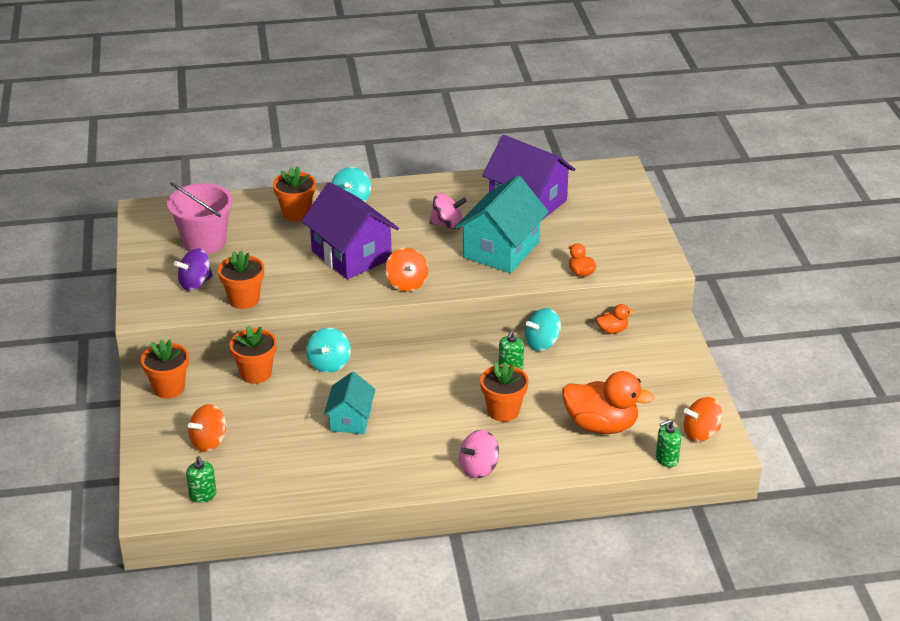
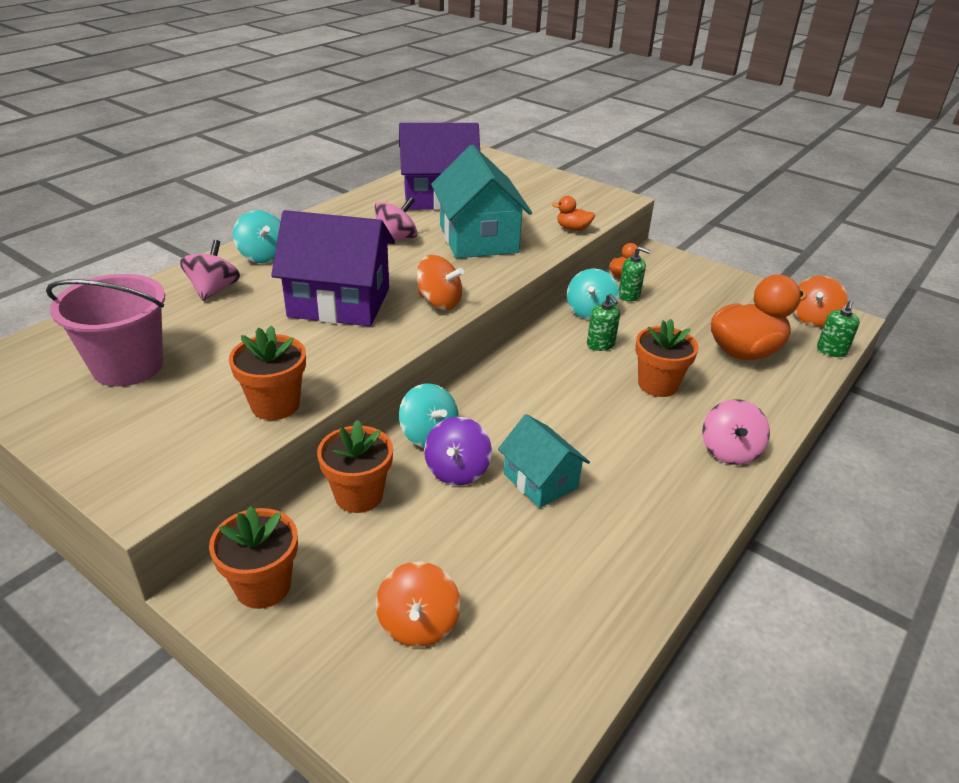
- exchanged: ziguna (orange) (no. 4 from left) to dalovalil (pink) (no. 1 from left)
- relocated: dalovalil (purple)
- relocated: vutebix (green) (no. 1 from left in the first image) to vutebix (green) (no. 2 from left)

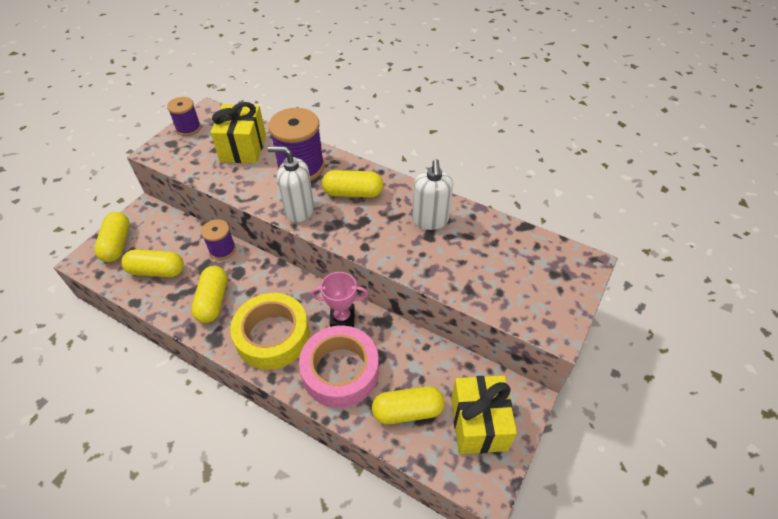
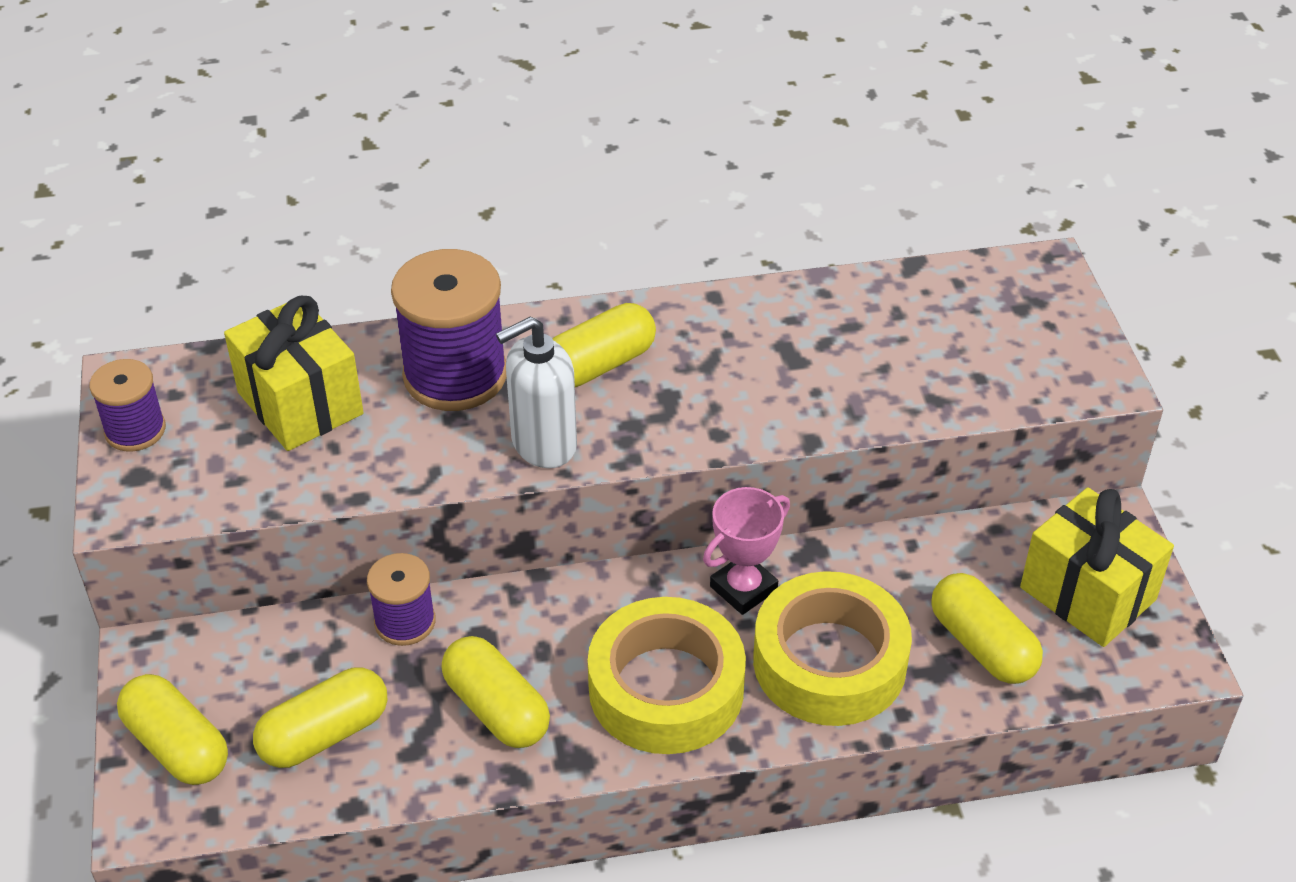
- colour: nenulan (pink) to nenulan (yellow) (no. 2 from left)
- spun: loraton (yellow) (no. 5 from left) 75 degrees counterclockwise
- missing: vutebix (white) (no. 2 from left)

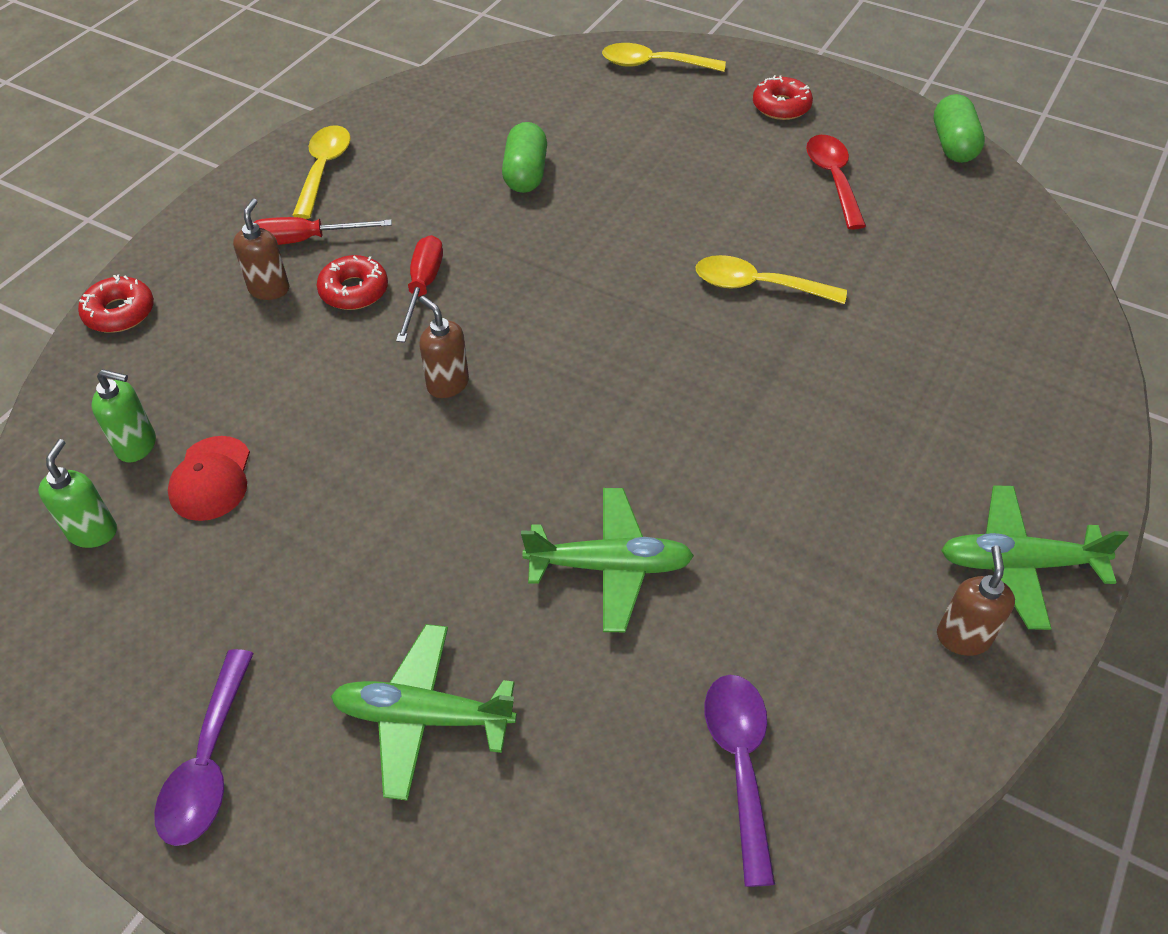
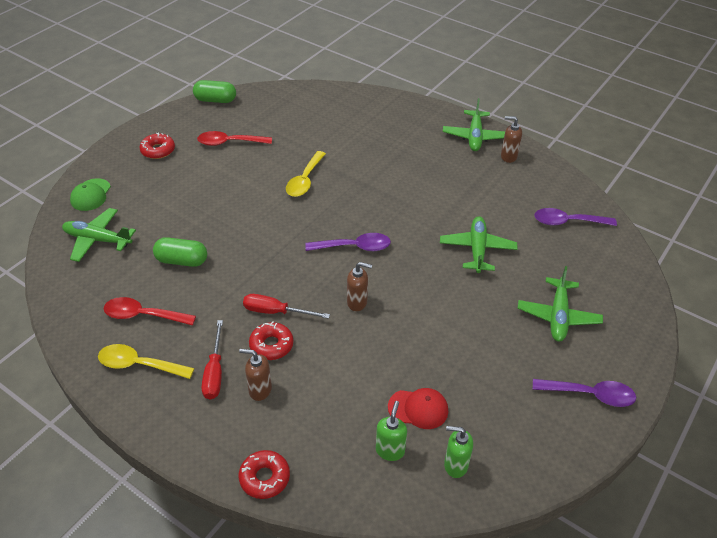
- appeared: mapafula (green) (no. 1 from left)
- exchanged: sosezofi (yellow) (no. 2 from left) to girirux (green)
- appeared: sosezofi (red) (no. 1 from left)
- appeared: sosezofi (purple) (no. 1 from left)
- spun: vutebix (brown) (no. 2 from left) 135 degrees counterclockwise

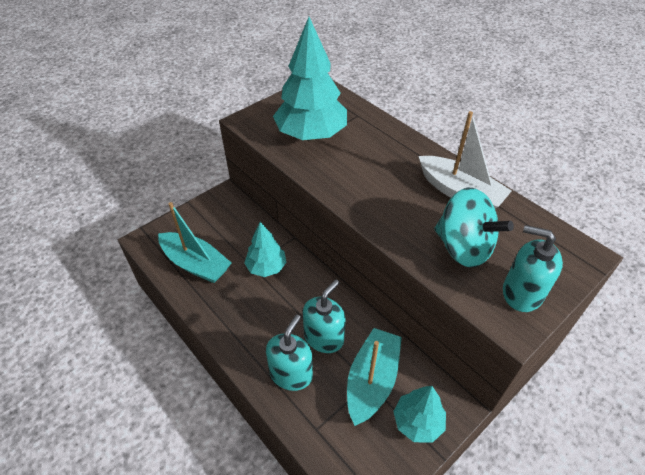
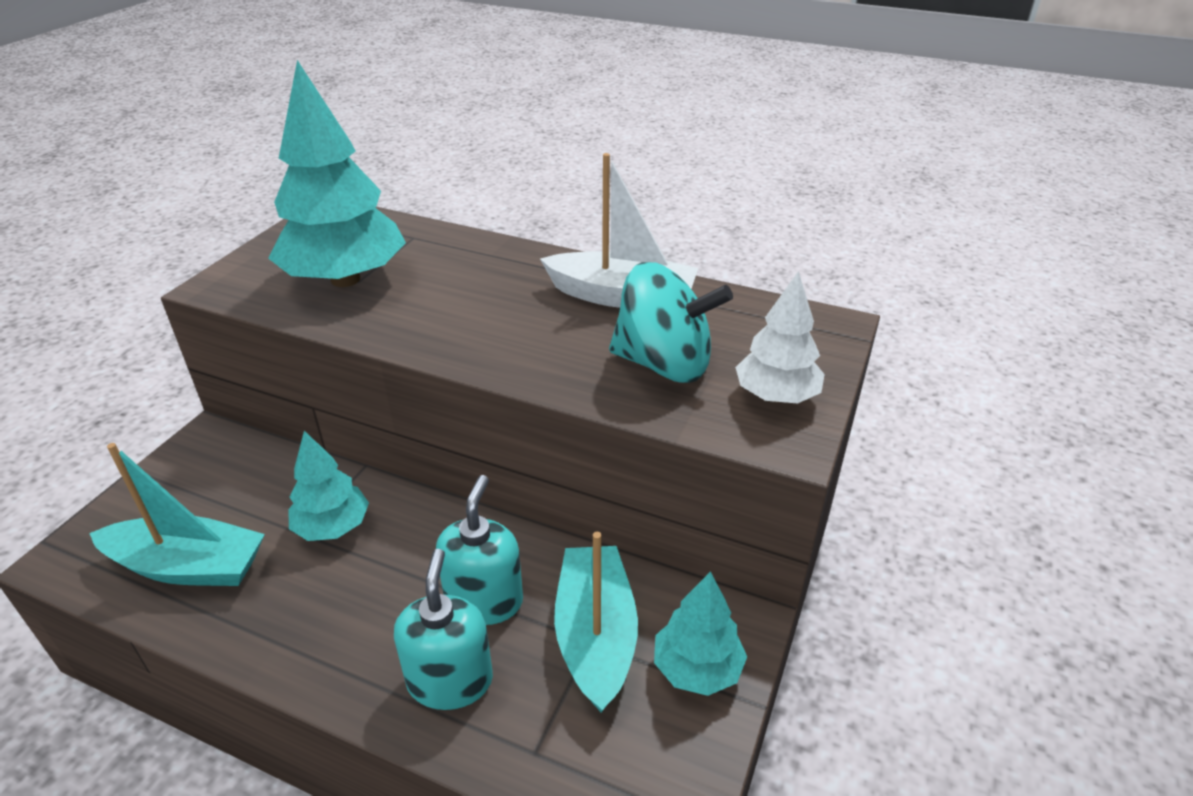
- exchanged: vutebix (turquoise) (no. 3 from left) to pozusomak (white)

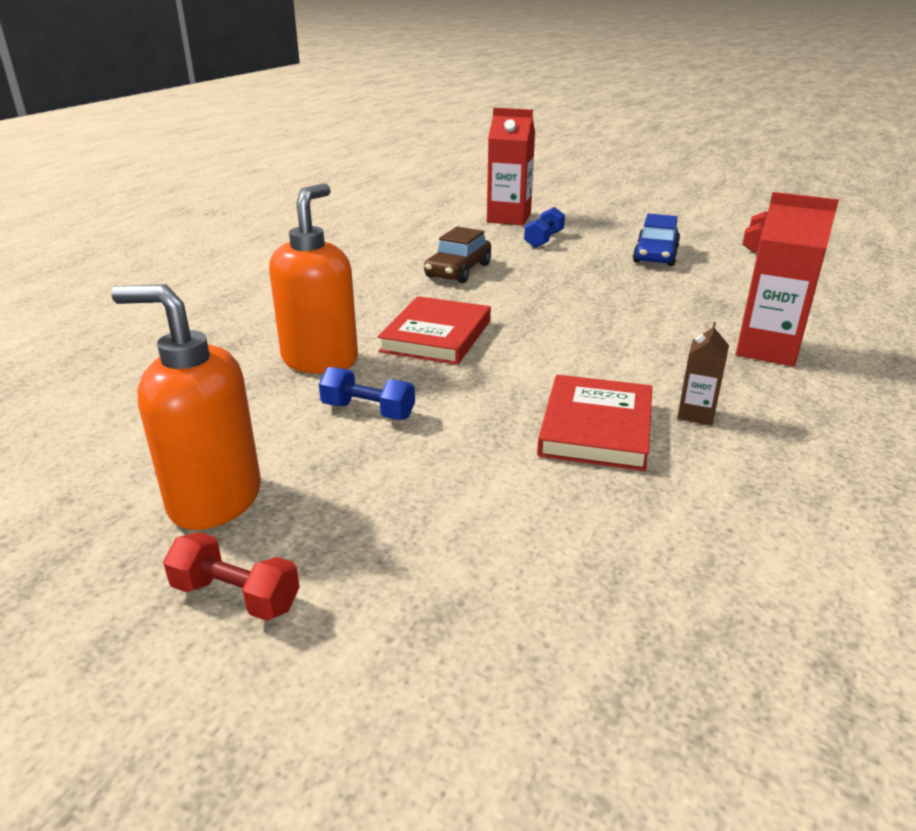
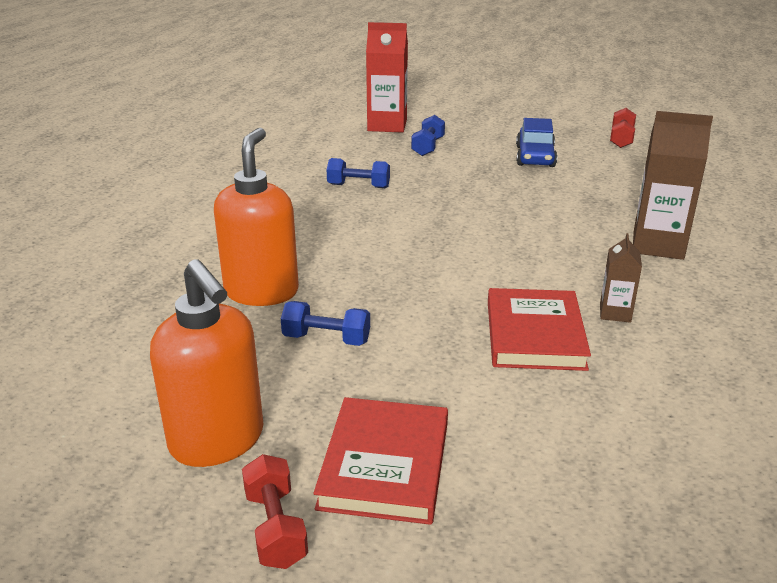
- spun: vutebix (orange) (no. 1 from left) 135 degrees counterclockwise
- spun: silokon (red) (no. 1 from left) 60 degrees clockwise
- relocated: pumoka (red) (no. 1 from left)
- exchanged: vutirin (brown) to silokon (blue) (no. 2 from left)
- colour: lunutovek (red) (no. 2 from left) to lunutovek (brown) (no. 2 from left)

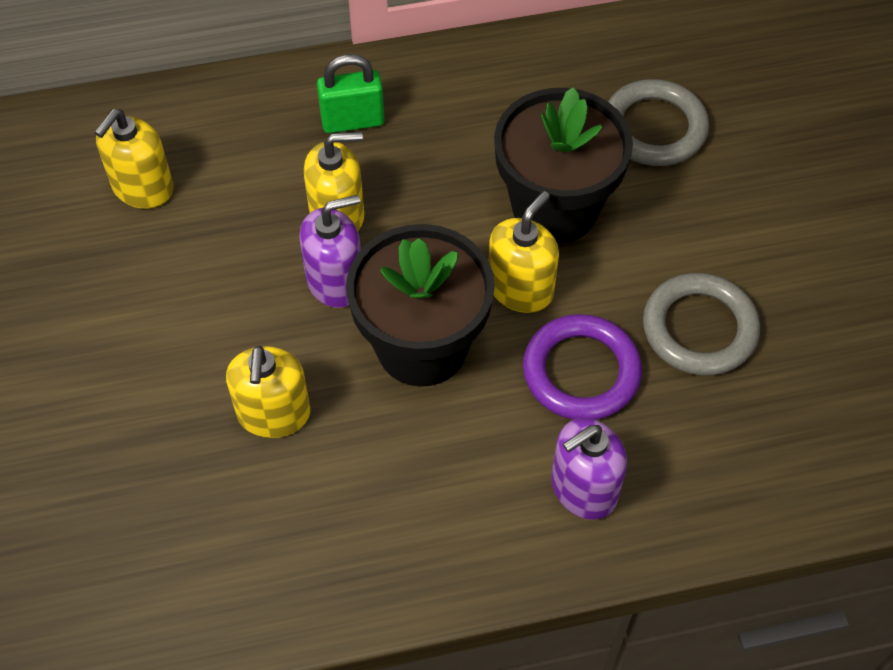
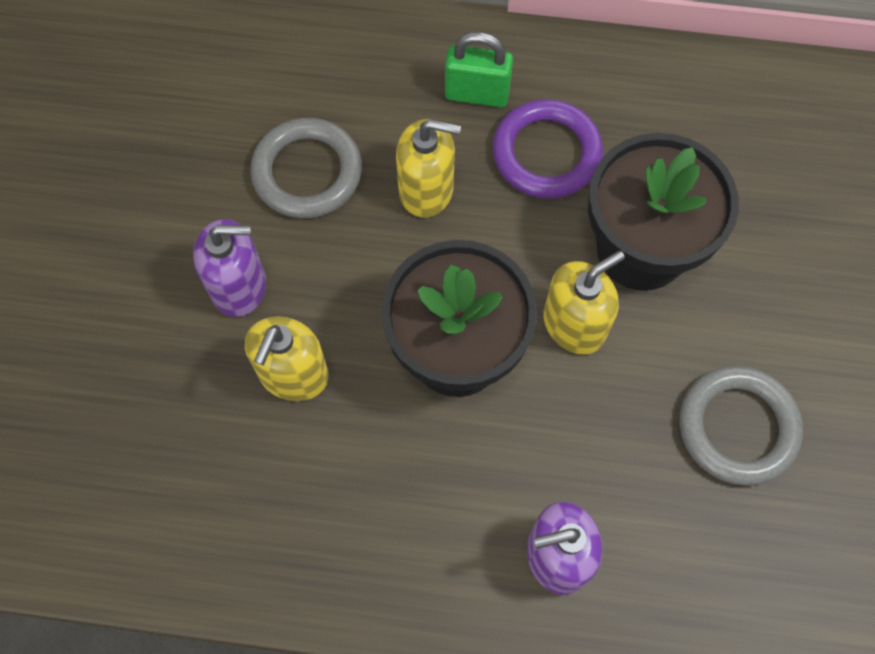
- relocated: vutebix (purple) (no. 1 from left)
- relocated: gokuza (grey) (no. 1 from left)
- relocated: gokuza (purple)
- missing: vutebix (yellow) (no. 1 from left)

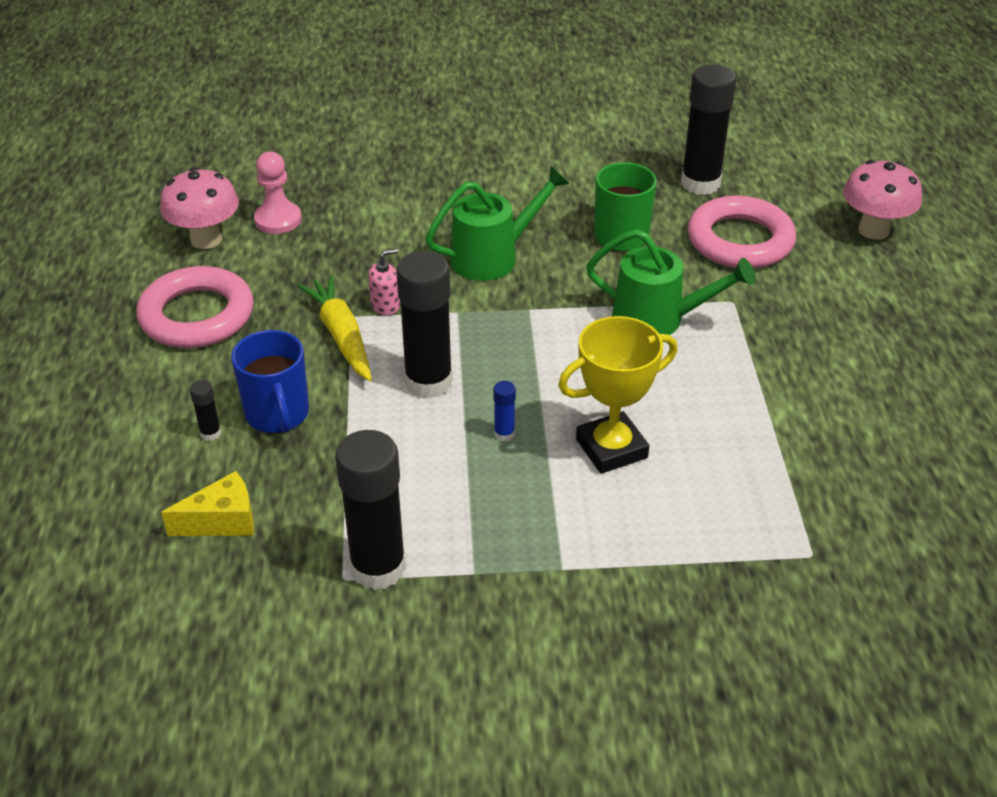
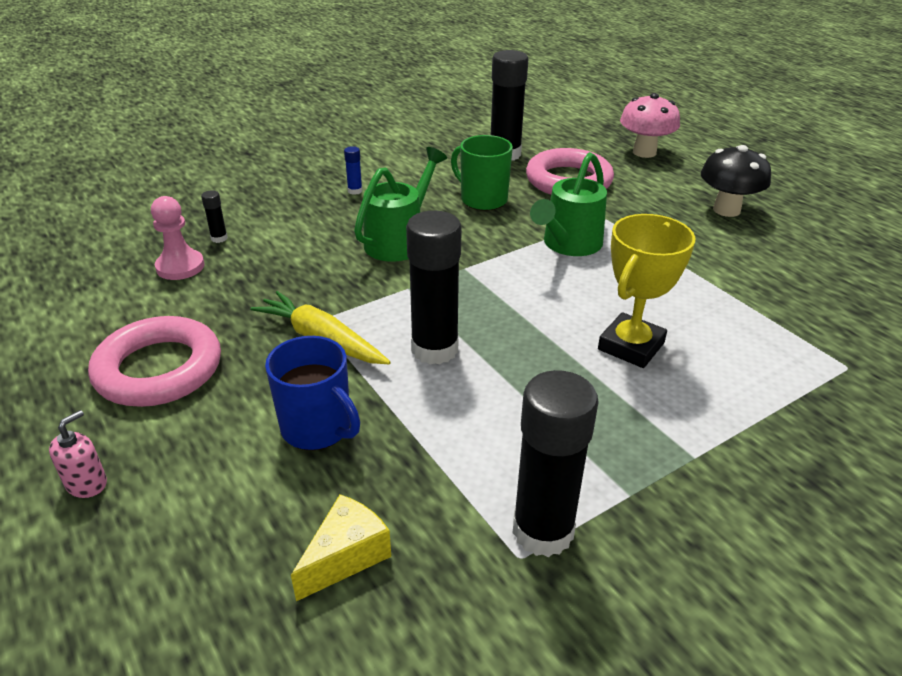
- relocated: vutebix (pink)
- relocated: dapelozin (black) (no. 1 from left)
- relocated: dapelozin (blue)
- spun: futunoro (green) (no. 2 from left) 135 degrees clockwise
- appeared: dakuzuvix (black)
- missing: dakuzuvix (pink) (no. 1 from left)

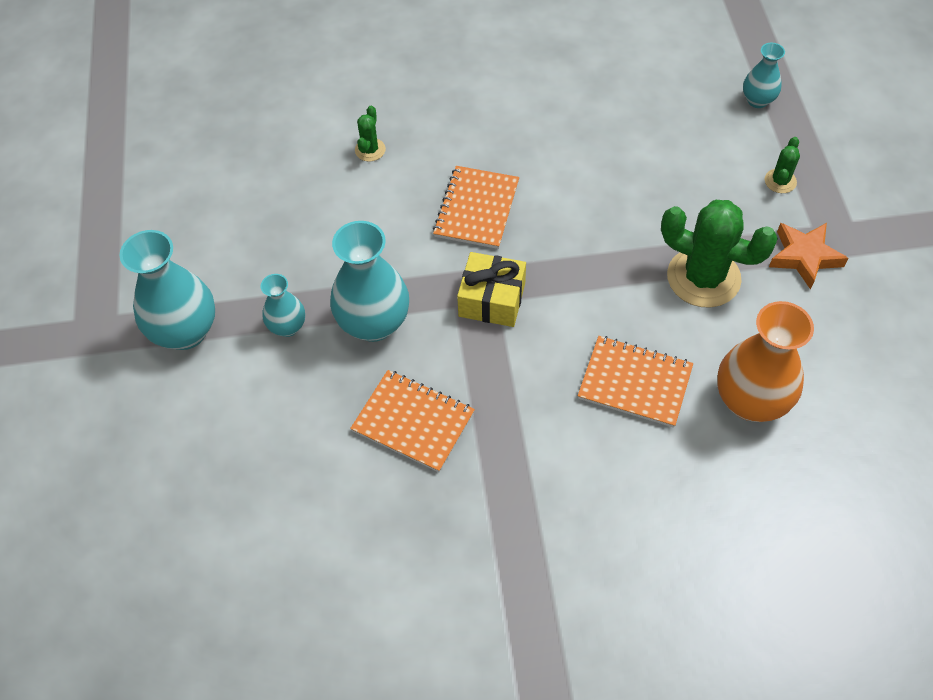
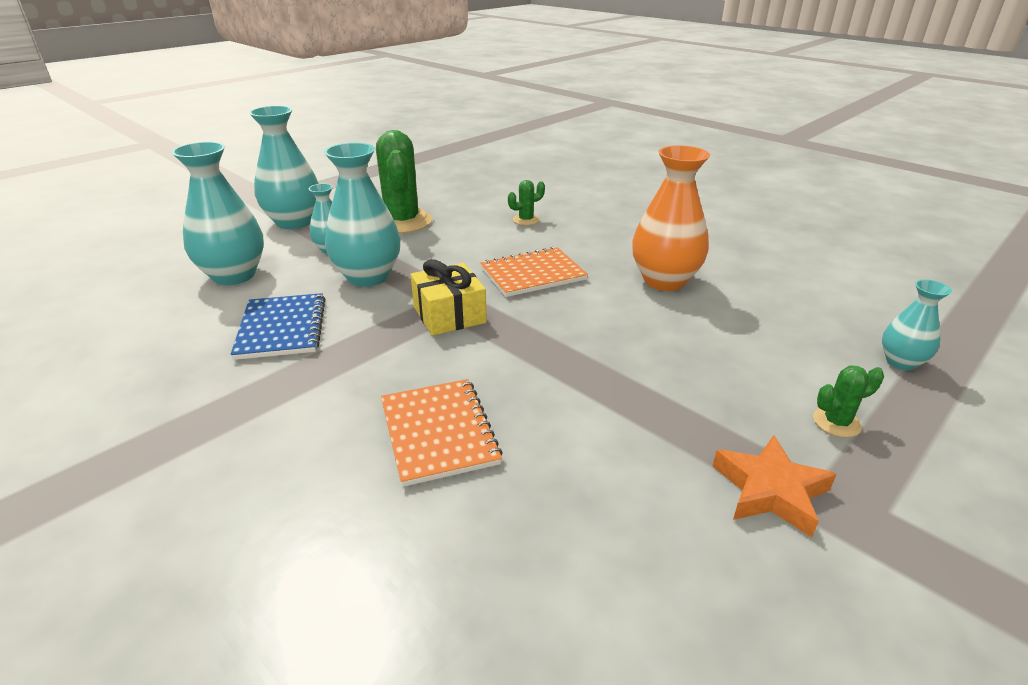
- appeared: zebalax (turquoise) (no. 1 from left)
- colour: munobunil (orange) (no. 1 from left) to munobunil (blue)
- relocated: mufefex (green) (no. 2 from left in the first image) to mufefex (green) (no. 1 from left)
- relocated: zebalax (orange)

